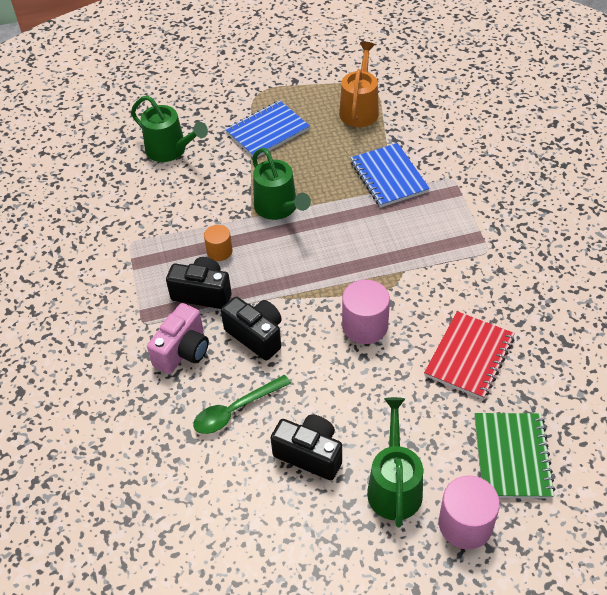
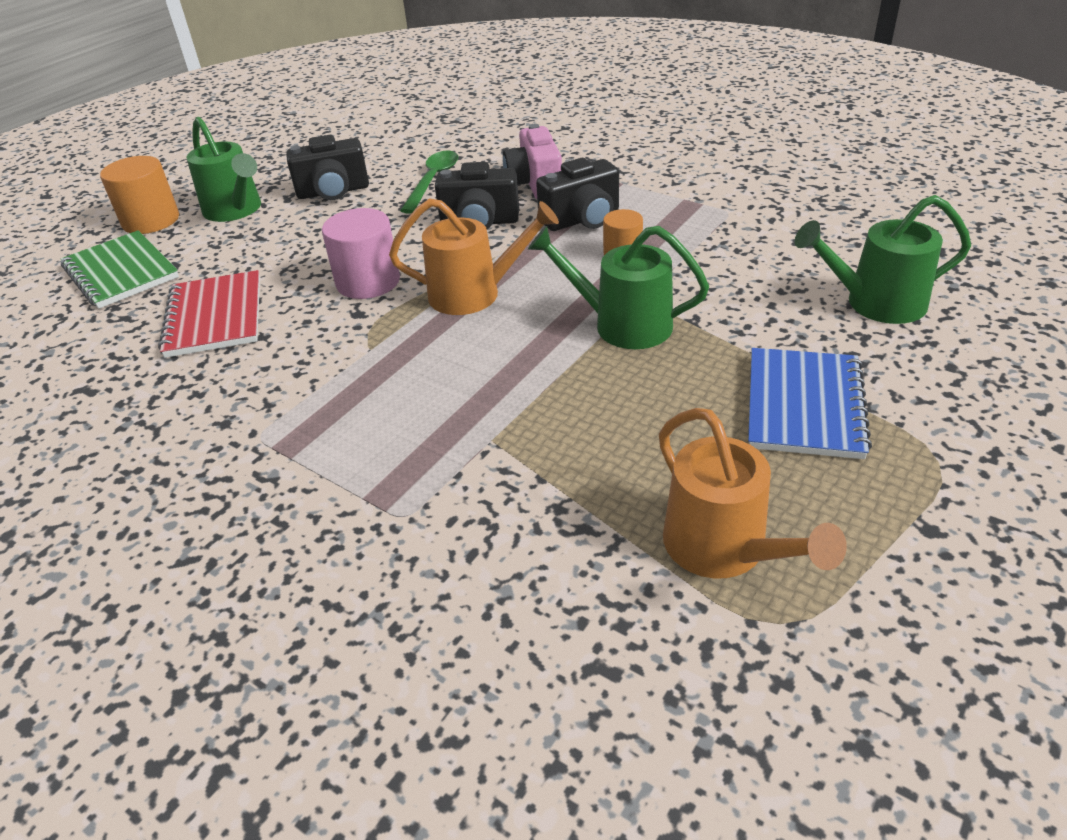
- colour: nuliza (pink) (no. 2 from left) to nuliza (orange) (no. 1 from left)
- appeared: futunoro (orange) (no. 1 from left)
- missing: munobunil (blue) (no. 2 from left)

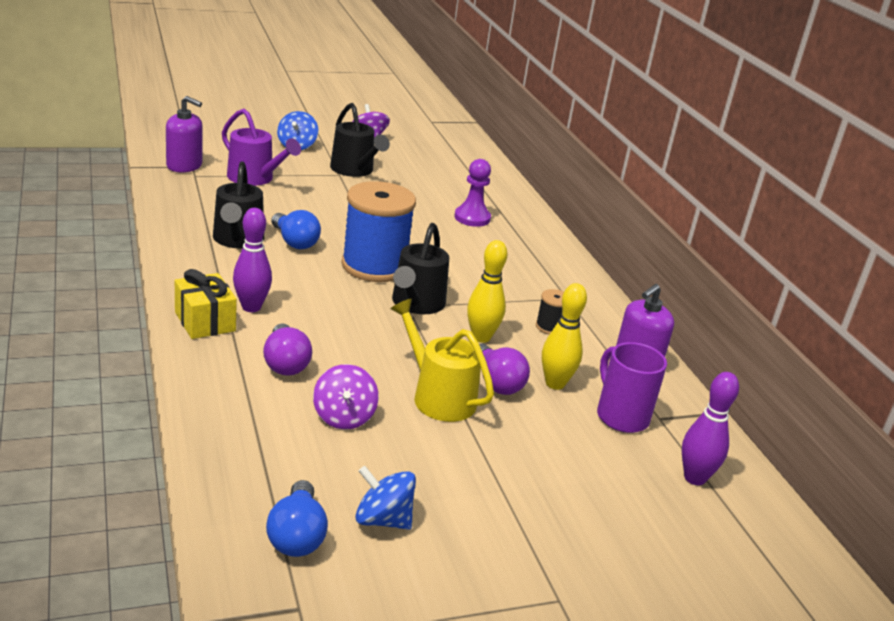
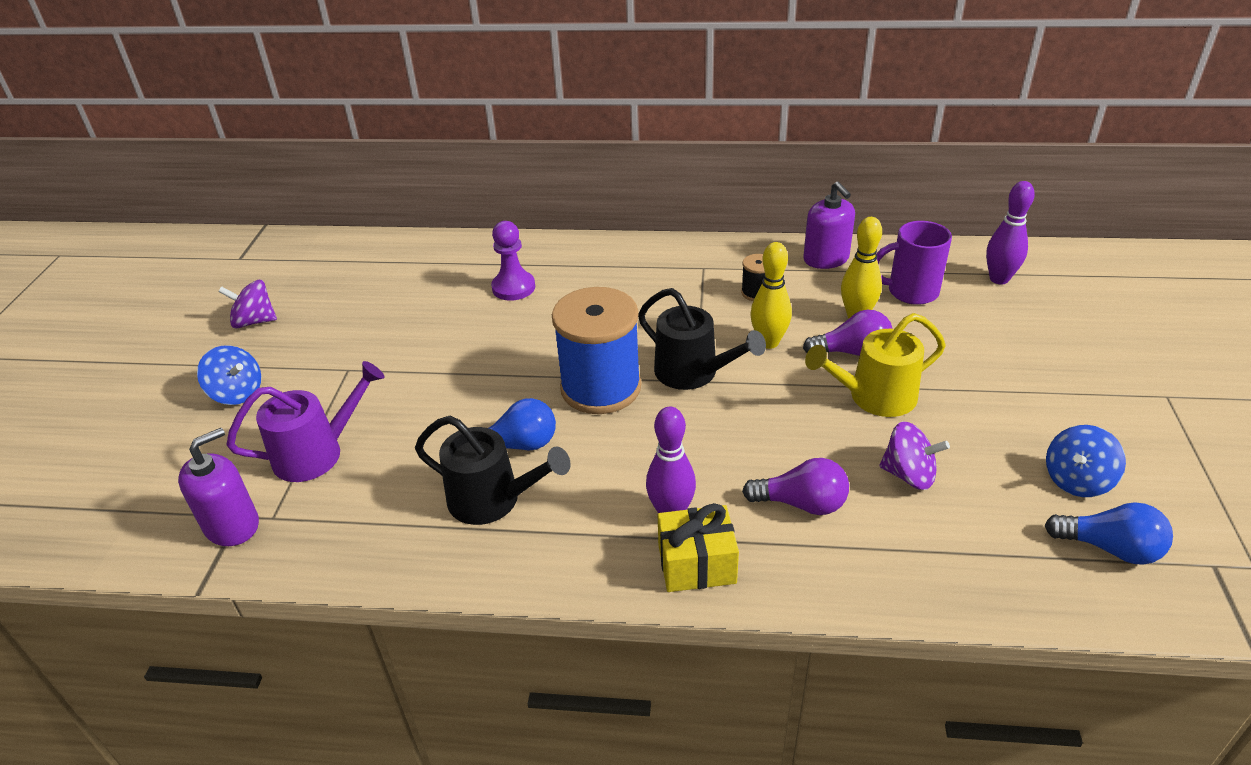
- missing: futunoro (black) (no. 2 from left)

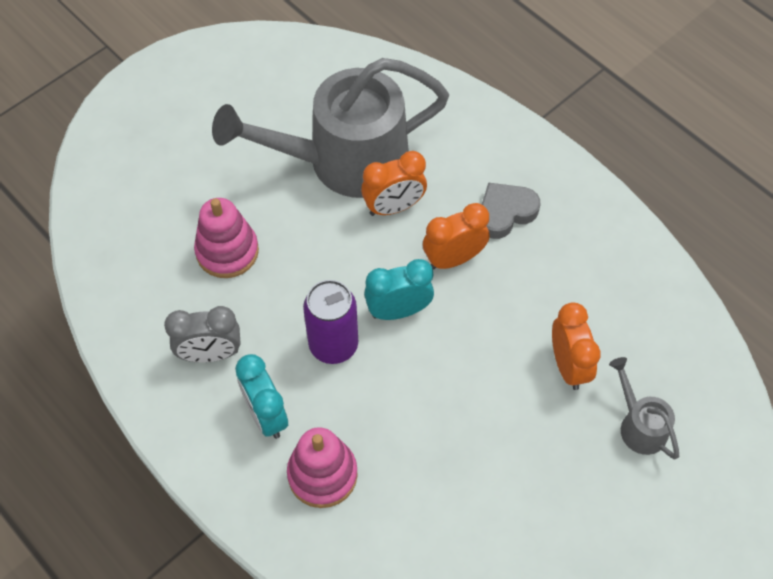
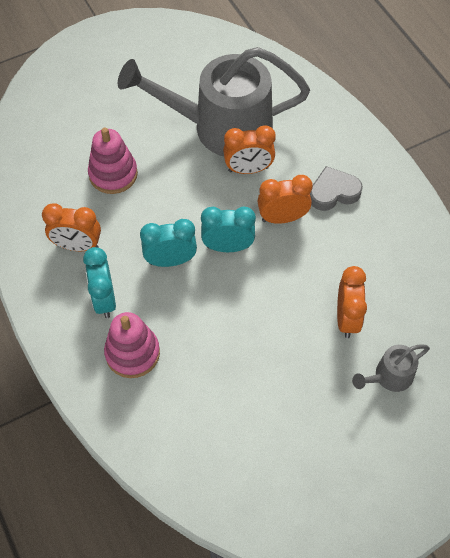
- colour: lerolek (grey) to lerolek (orange) (no. 1 from left)
- exchanged: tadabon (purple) to lerolek (turquoise) (no. 2 from left)
- spun: futunoro (grey) (no. 2 from left) 105 degrees counterclockwise

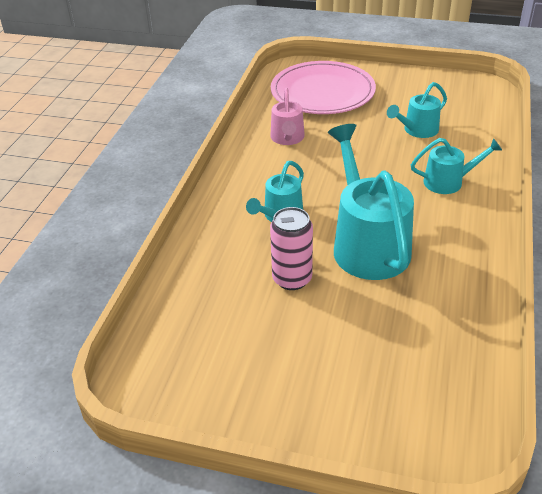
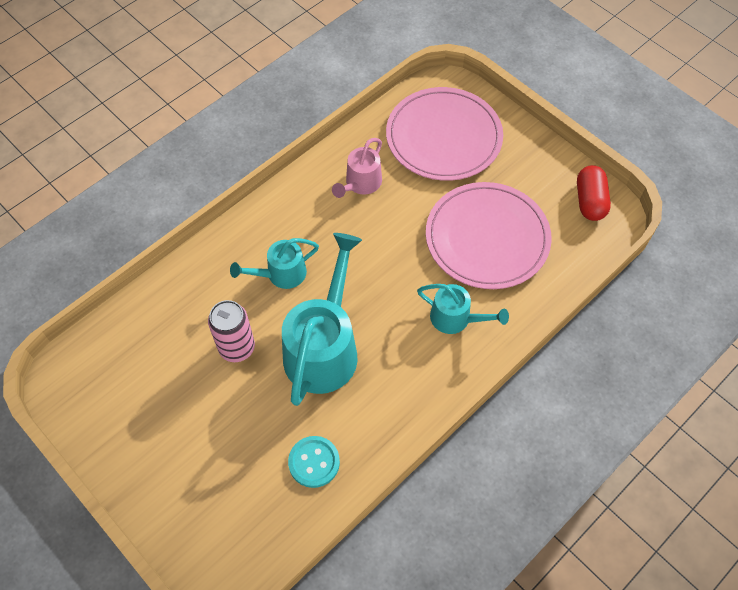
- appeared: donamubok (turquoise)
- exchanged: futunoro (turquoise) (no. 3 from left) to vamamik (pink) (no. 2 from left)
- appeared: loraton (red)

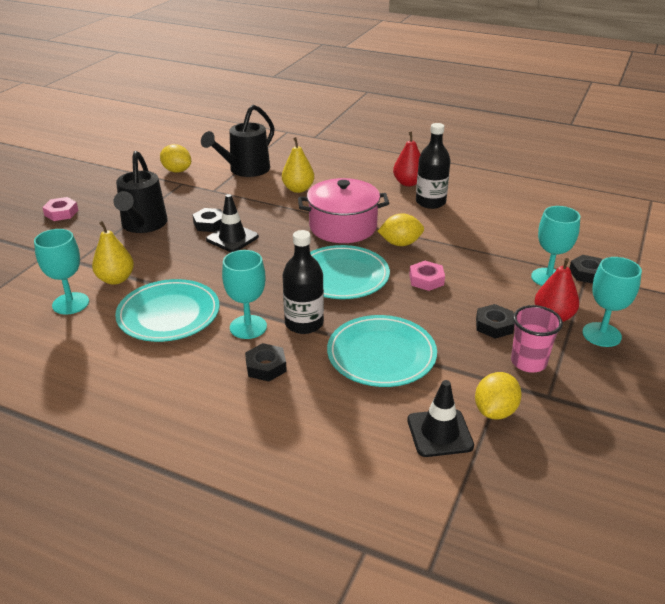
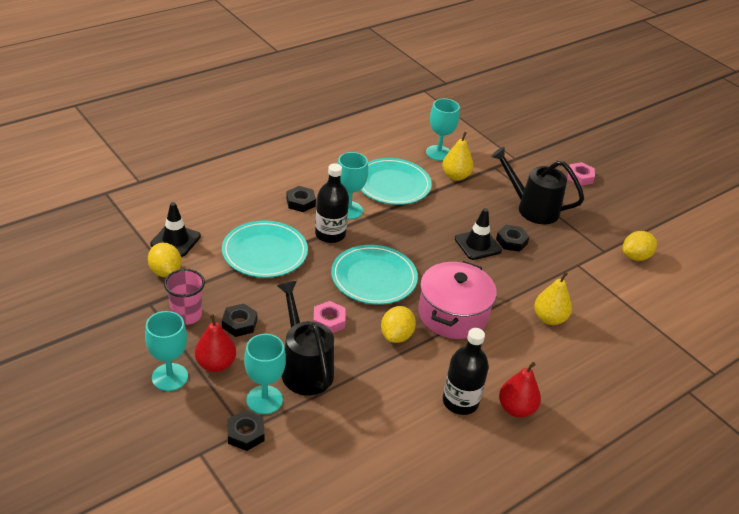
- relocated: futunoro (black) (no. 2 from left in the first image) to futunoro (black) (no. 1 from left)

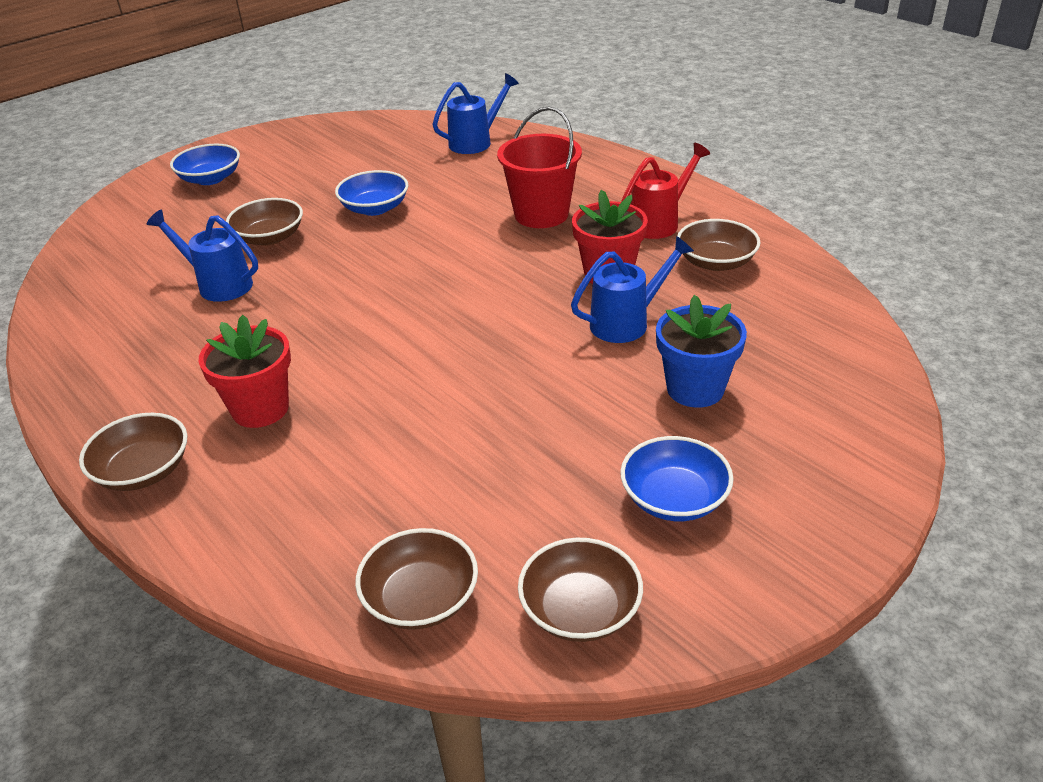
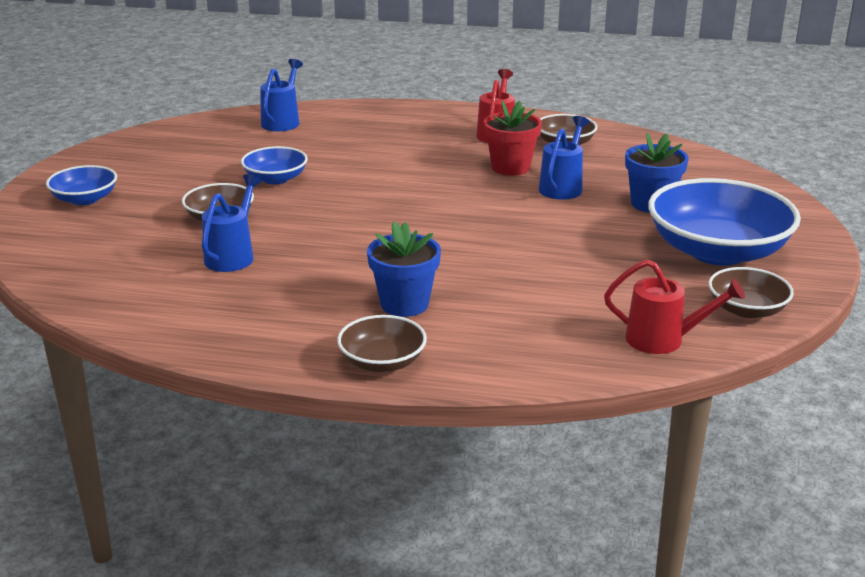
- spun: futunoro (blue) (no. 1 from left) 120 degrees clockwise
- colour: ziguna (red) (no. 1 from left) to ziguna (blue) (no. 1 from left)
- exchanged: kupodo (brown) (no. 3 from left) to futunoro (red) (no. 2 from left)
- size: kupodo (blue) (no. 3 from left) x1.95
- missing: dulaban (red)

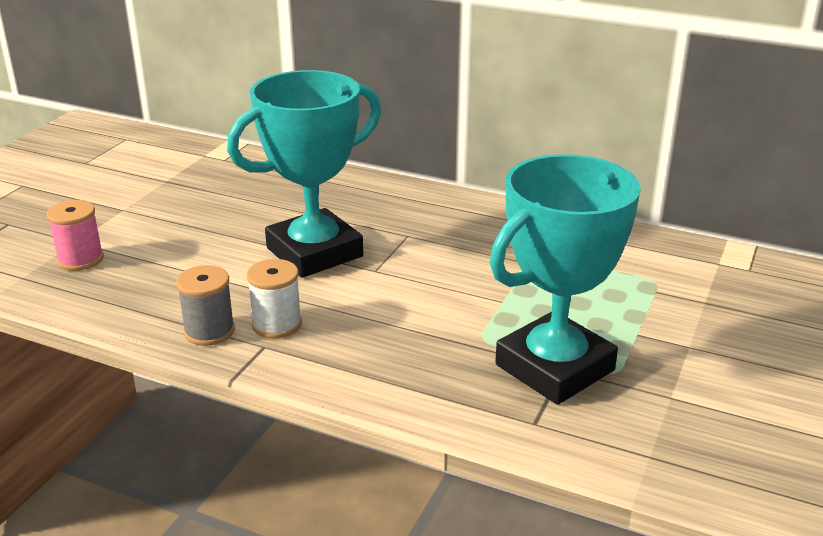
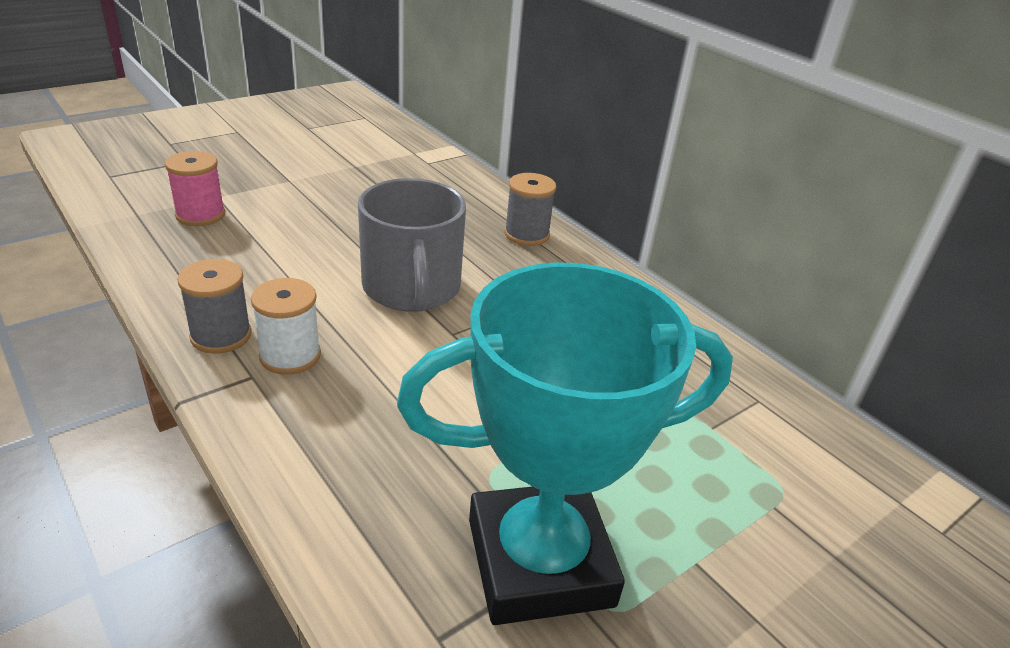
- exchanged: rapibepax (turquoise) (no. 1 from left) to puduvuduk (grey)
- appeared: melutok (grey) (no. 2 from left)

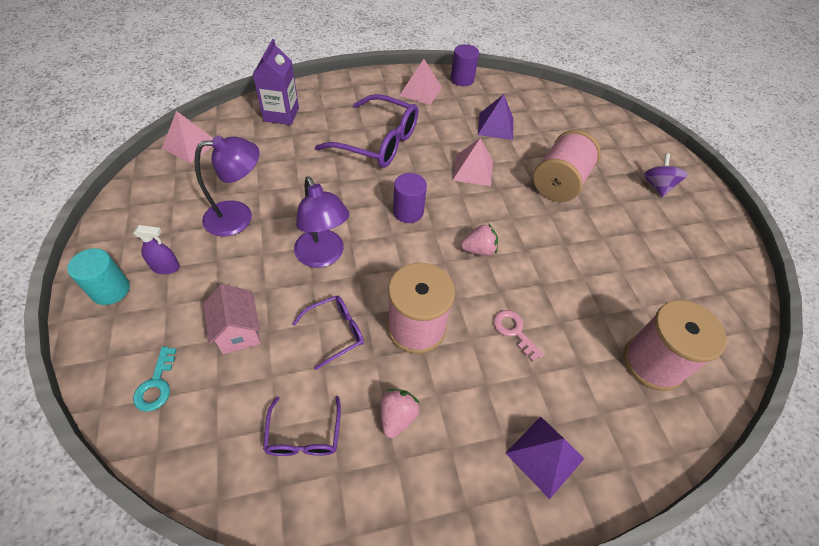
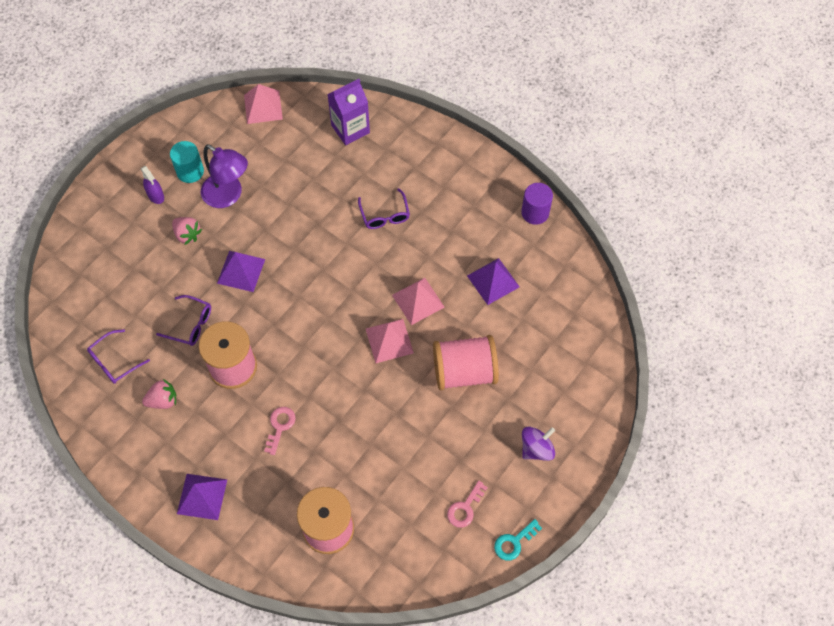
- relocated: nuliza (turquoise)
- relocated: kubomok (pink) (no. 2 from left)
- exchanged: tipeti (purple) (no. 2 from left) to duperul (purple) (no. 2 from left)
- size: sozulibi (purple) (no. 3 from left) x0.52
- relocated: duperul (pink) (no. 2 from left)
- appeared: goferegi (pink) (no. 2 from left)
- relocated: goferegi (turquoise)
- missing: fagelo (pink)
- missing: nuliza (purple) (no. 1 from left)

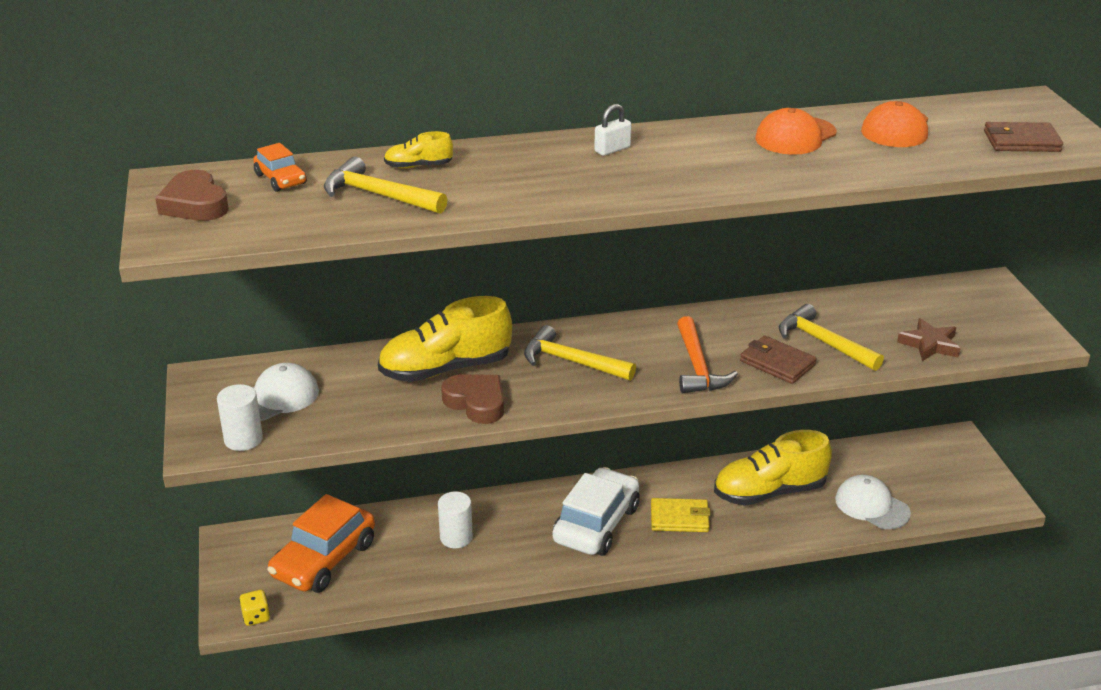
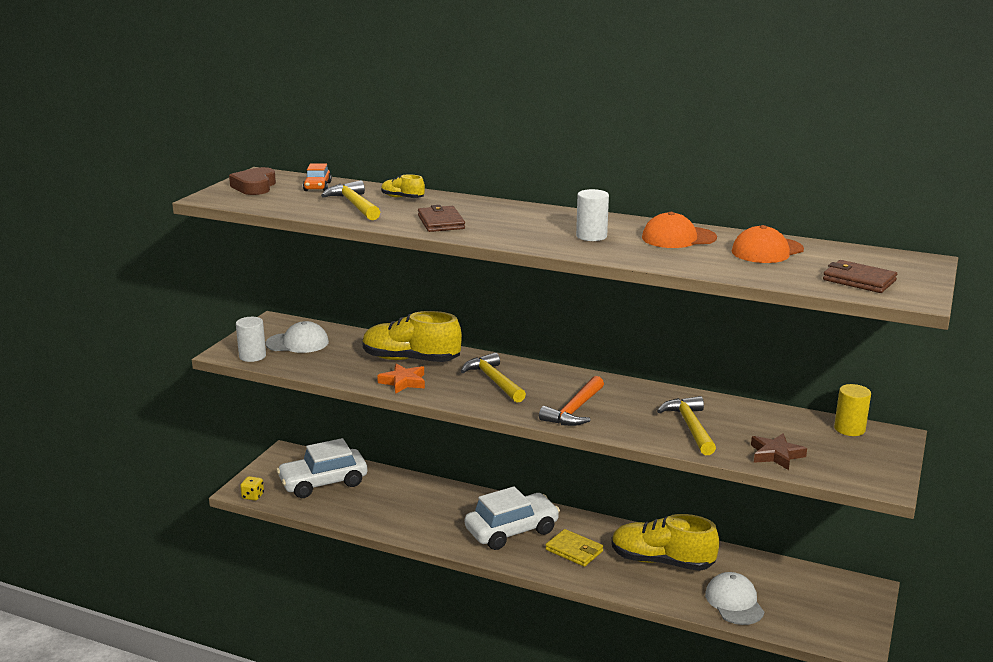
- colour: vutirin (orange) (no. 2 from left) to vutirin (white) (no. 1 from left)
- exchanged: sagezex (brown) (no. 2 from left) to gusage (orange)
- relocated: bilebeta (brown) (no. 1 from left)
- relocated: nuliza (white) (no. 2 from left)
- appeared: nuliza (yellow)
- missing: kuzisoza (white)

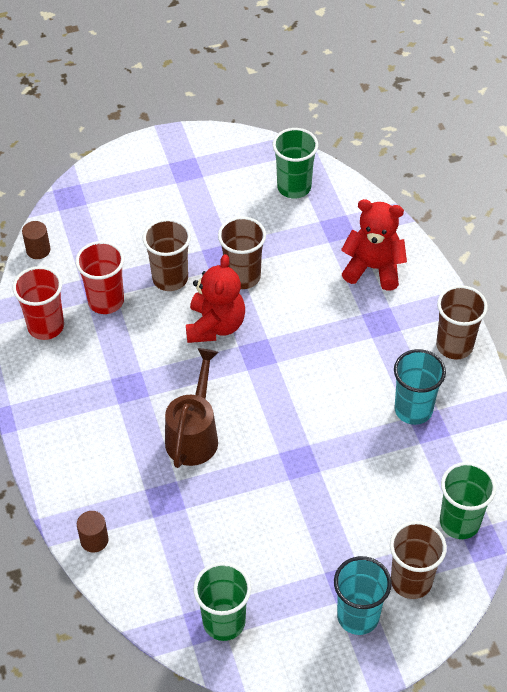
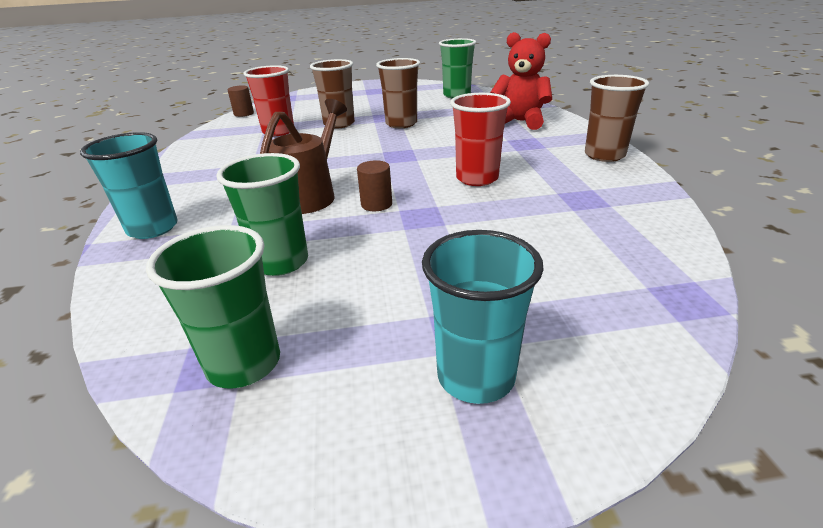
- relocated: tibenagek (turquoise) (no. 2 from left in the first image) to tibenagek (turquoise) (no. 1 from left)
- relocated: tibenagek (green) (no. 3 from left in the first image) to tibenagek (green) (no. 2 from left)
- relocated: nuliza (brown) (no. 2 from left)
- relocated: tibenagek (red) (no. 1 from left in the first image) to tibenagek (red) (no. 2 from left)
- missing: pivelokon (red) (no. 1 from left)
- missing: tibenagek (brown) (no. 3 from left)

